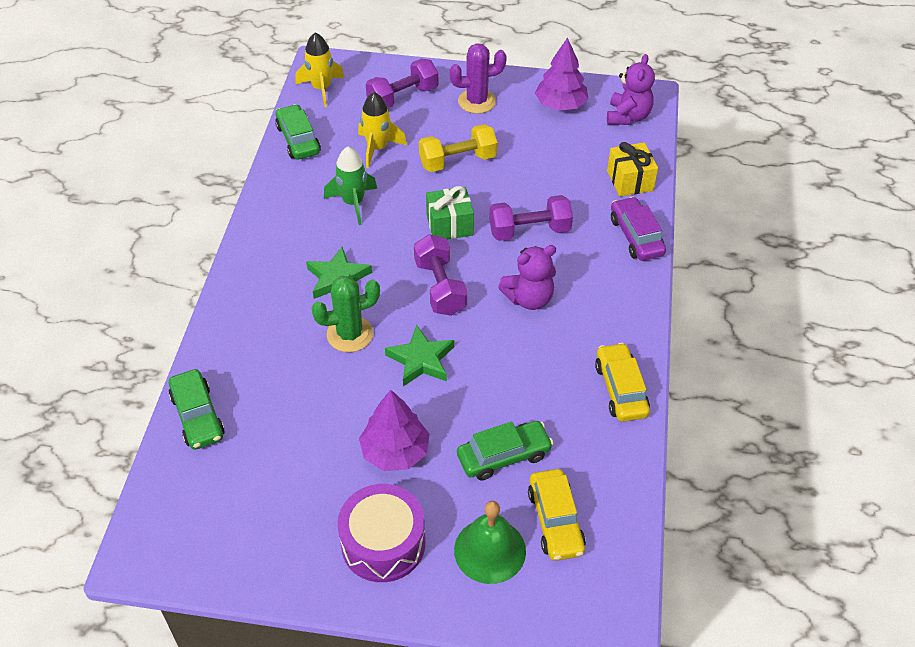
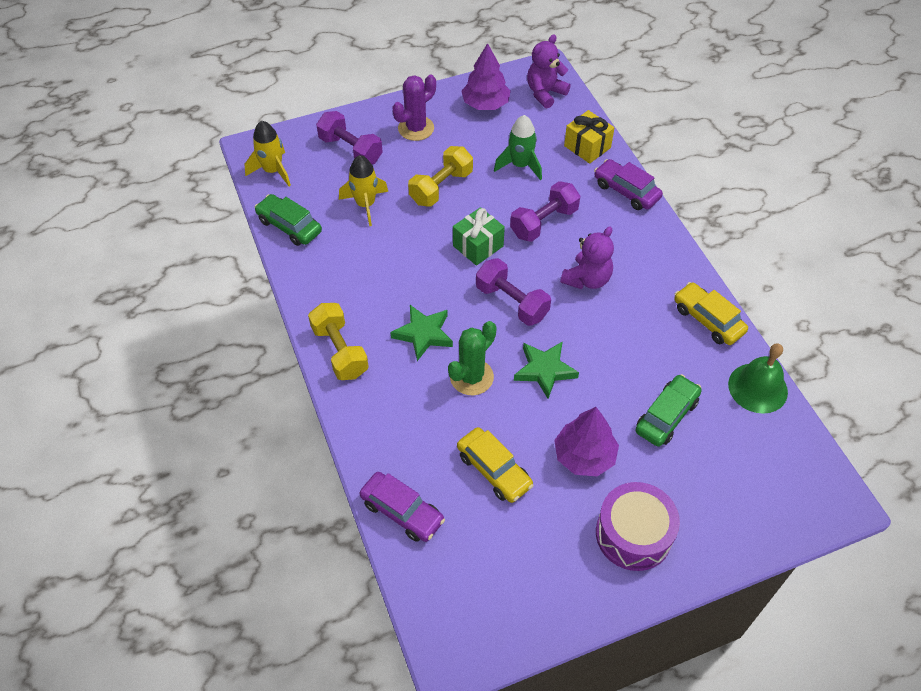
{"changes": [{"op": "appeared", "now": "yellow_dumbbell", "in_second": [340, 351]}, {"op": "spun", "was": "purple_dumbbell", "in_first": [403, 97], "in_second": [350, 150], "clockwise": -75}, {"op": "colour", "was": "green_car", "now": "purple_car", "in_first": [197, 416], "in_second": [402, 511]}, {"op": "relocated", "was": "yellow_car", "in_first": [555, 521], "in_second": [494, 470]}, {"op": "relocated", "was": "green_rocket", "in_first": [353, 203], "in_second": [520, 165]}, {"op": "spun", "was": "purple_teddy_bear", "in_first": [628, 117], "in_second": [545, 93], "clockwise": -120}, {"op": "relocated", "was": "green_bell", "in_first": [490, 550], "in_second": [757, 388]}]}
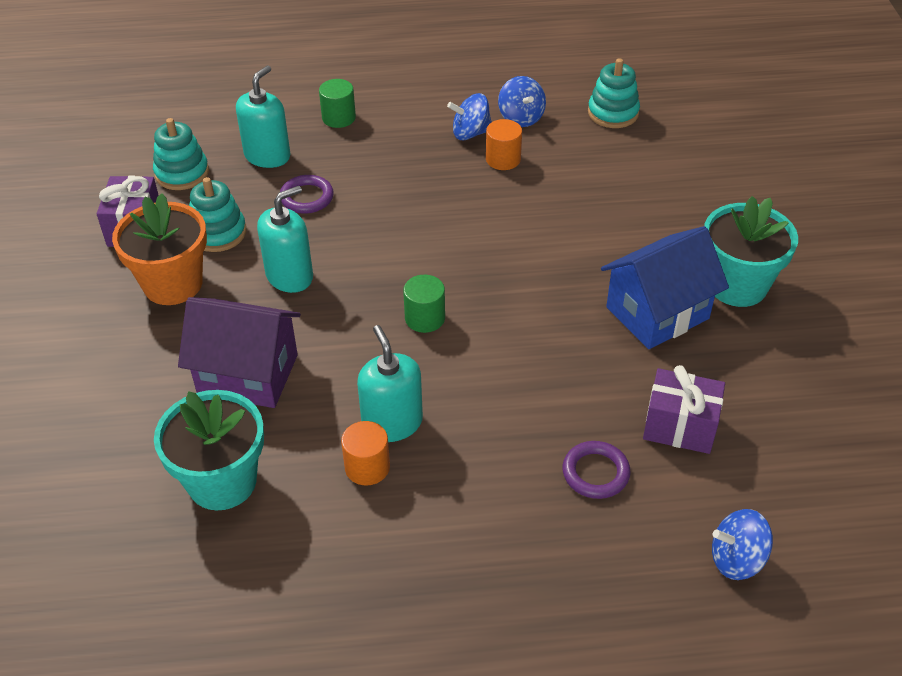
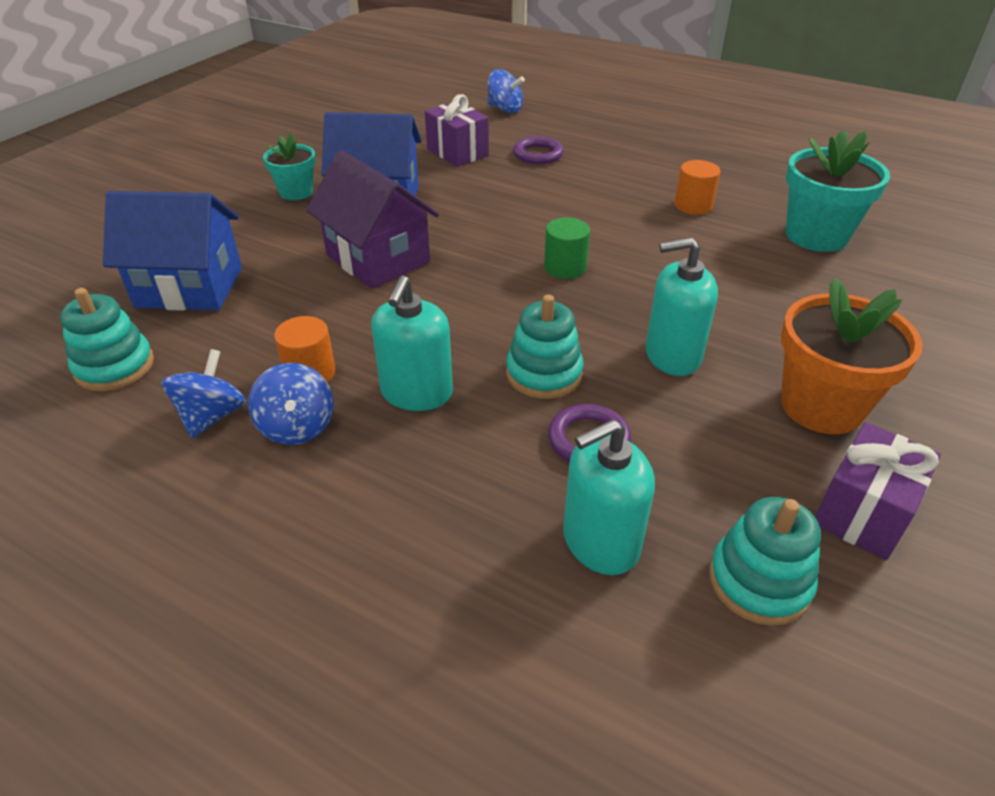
{"changes": [{"op": "appeared", "now": "blue_house", "in_second": [190, 287]}, {"op": "spun", "was": "blue_spinning_top", "in_first": [470, 133], "in_second": [297, 427], "clockwise": 45}, {"op": "size", "was": "turquoise_flower_pot", "in_first": [737, 285], "in_second": [296, 192], "ratio": 0.6}, {"op": "relocated", "was": "purple_house", "in_first": [248, 374], "in_second": [378, 259]}, {"op": "relocated", "was": "turquoise_soap_dispenser", "in_first": [392, 423], "in_second": [416, 393]}, {"op": "relocated", "was": "turquoise_stacking_toy", "in_first": [218, 233], "in_second": [544, 374]}, {"op": "missing", "was": "green_cylinder", "in_first": [338, 118]}]}
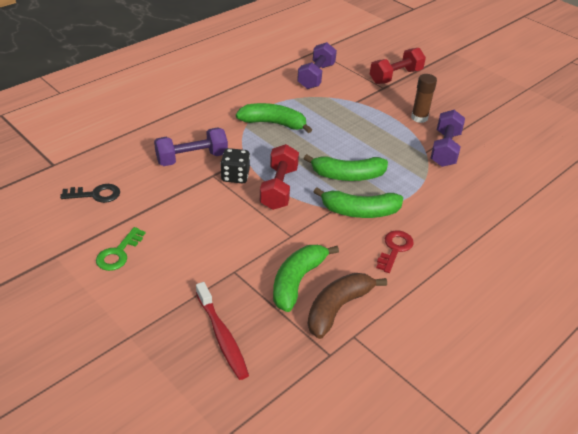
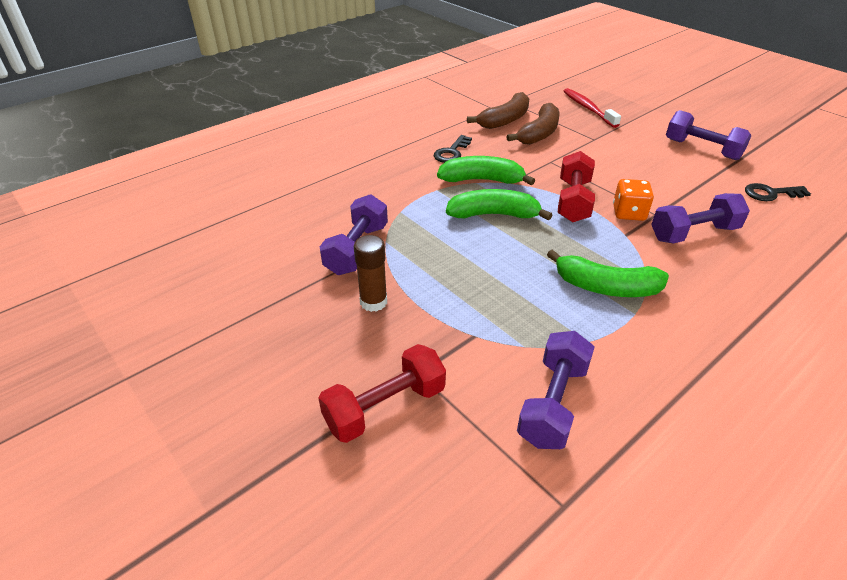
{"changes": [{"op": "colour", "was": "red_key", "now": "black_key", "in_first": [395, 249], "in_second": [451, 152]}, {"op": "colour", "was": "green_banana", "now": "brown_banana", "in_first": [297, 281], "in_second": [539, 133]}, {"op": "colour", "was": "black_dice", "now": "orange_dice", "in_first": [235, 176], "in_second": [628, 213]}, {"op": "exchanged", "was": "green_key", "now": "purple_dumbbell", "in_first": [118, 253], "in_second": [702, 149]}]}
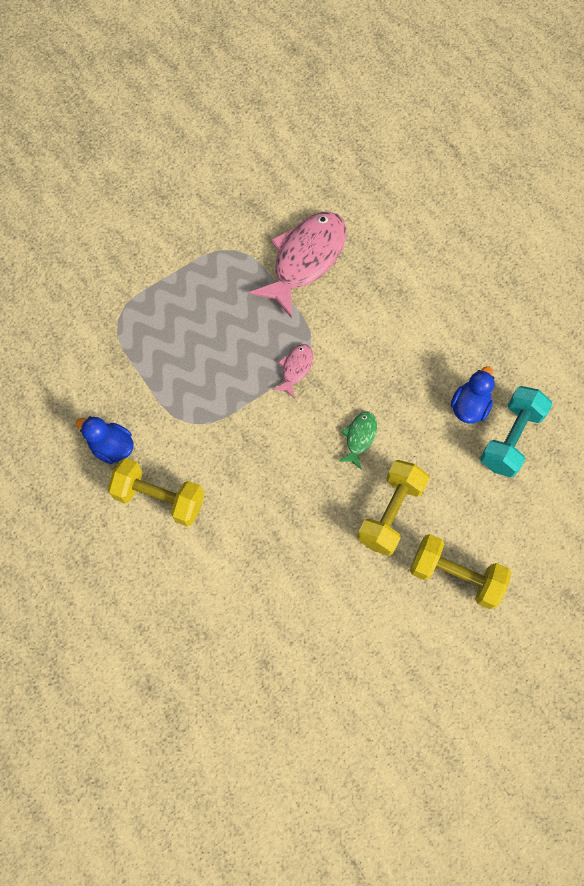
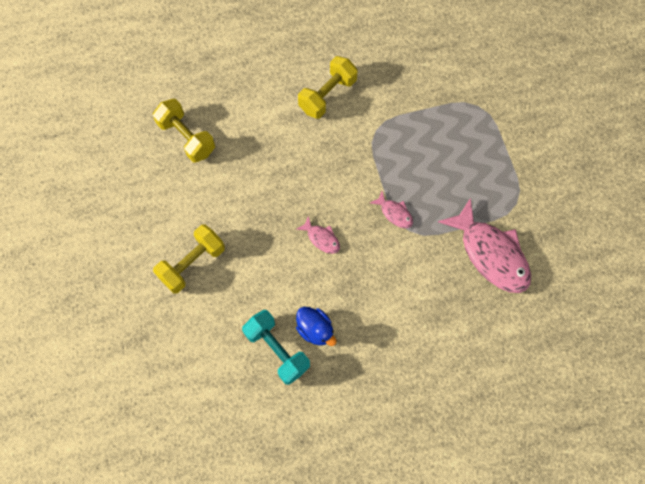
{"changes": [{"op": "relocated", "was": "yellow_dumbbell", "in_first": [390, 513], "in_second": [187, 138]}, {"op": "colour", "was": "green_fish", "now": "pink_fish", "in_first": [359, 437], "in_second": [321, 238]}, {"op": "missing", "was": "blue_duck", "in_first": [112, 447]}]}
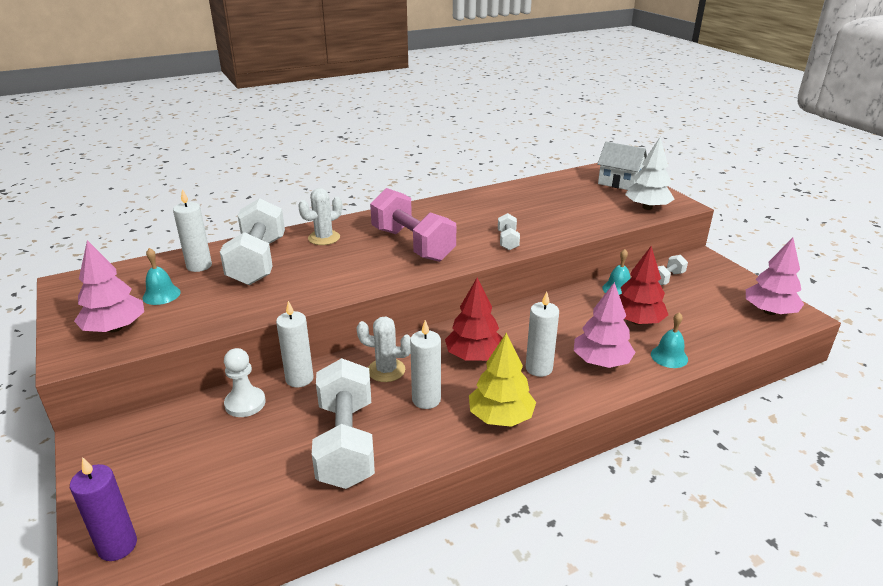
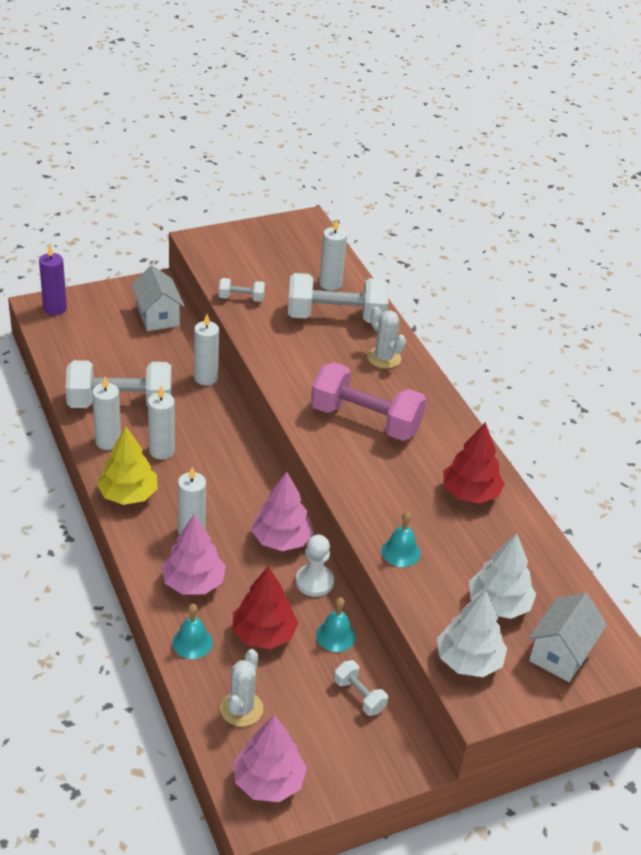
{"changes": [{"op": "appeared", "now": "white_candle", "in_second": [108, 441]}, {"op": "appeared", "now": "white_house", "in_second": [158, 316]}, {"op": "relocated", "was": "white_dumbbell", "in_first": [507, 241], "in_second": [241, 298]}, {"op": "relocated", "was": "white_cactus", "in_first": [386, 370], "in_second": [241, 709]}, {"op": "relocated", "was": "pink_tree", "in_first": [115, 328], "in_second": [281, 539]}, {"op": "relocated", "was": "white_pawn", "in_first": [245, 403], "in_second": [314, 582]}, {"op": "spun", "was": "pink_dumbbell", "in_first": [412, 244], "in_second": [365, 420], "clockwise": 60}, {"op": "relocated", "was": "turquoise_bell", "in_first": [161, 295], "in_second": [401, 552]}, {"op": "relocated", "was": "red_tree", "in_first": [474, 356], "in_second": [470, 493]}, {"op": "appeared", "now": "white_tree", "in_second": [499, 604]}]}
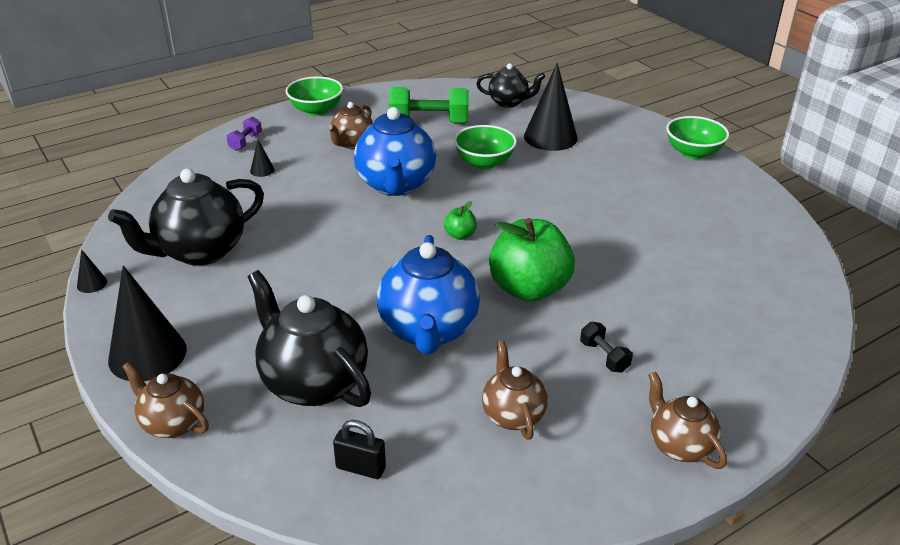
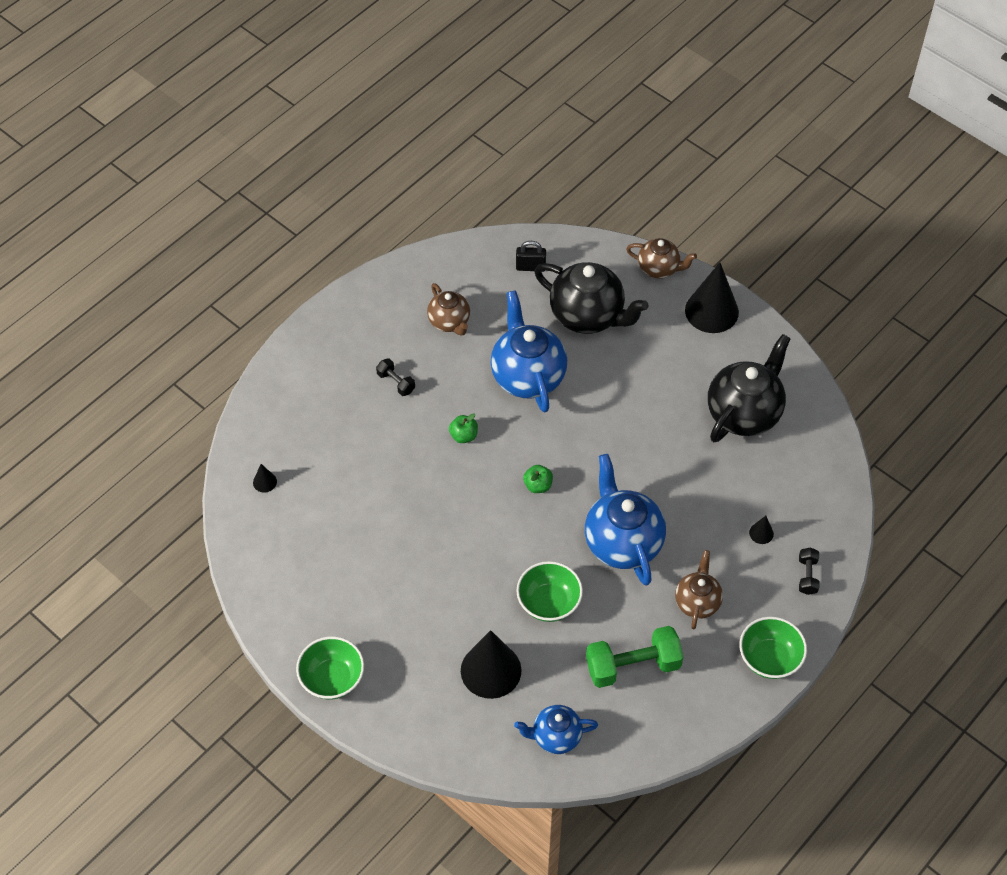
{"changes": [{"op": "relocated", "was": "black_cone", "in_first": [92, 283], "in_second": [265, 482]}, {"op": "size", "was": "green_apple", "in_first": [529, 289], "in_second": [463, 436], "ratio": 0.43}, {"op": "colour", "was": "black_teapot", "now": "blue_teapot", "in_first": [509, 102], "in_second": [555, 737]}, {"op": "colour", "was": "purple_dumbbell", "now": "black_dumbbell", "in_first": [245, 142], "in_second": [807, 576]}, {"op": "missing", "was": "brown_teapot", "in_first": [679, 446]}]}
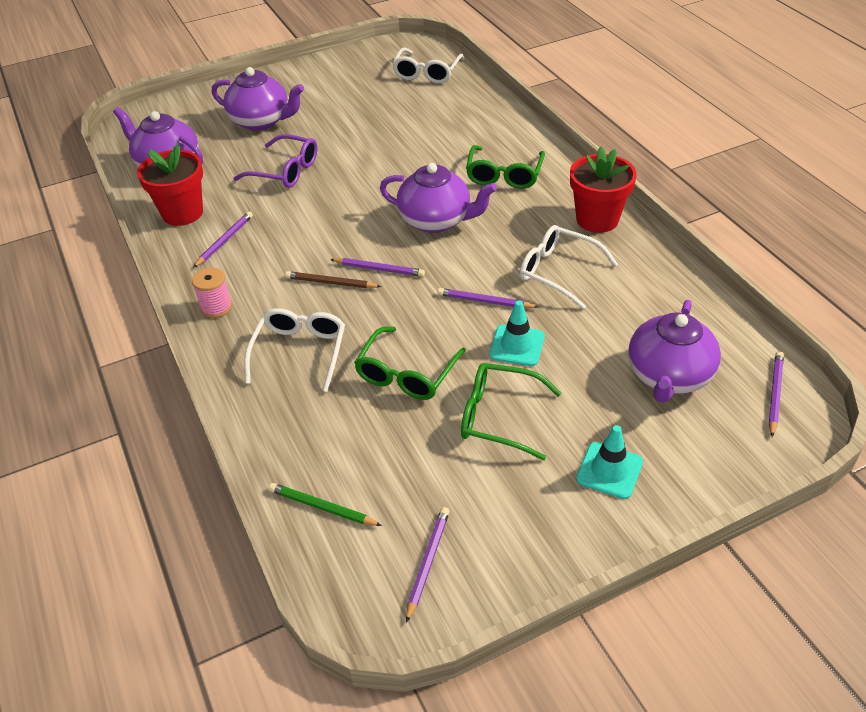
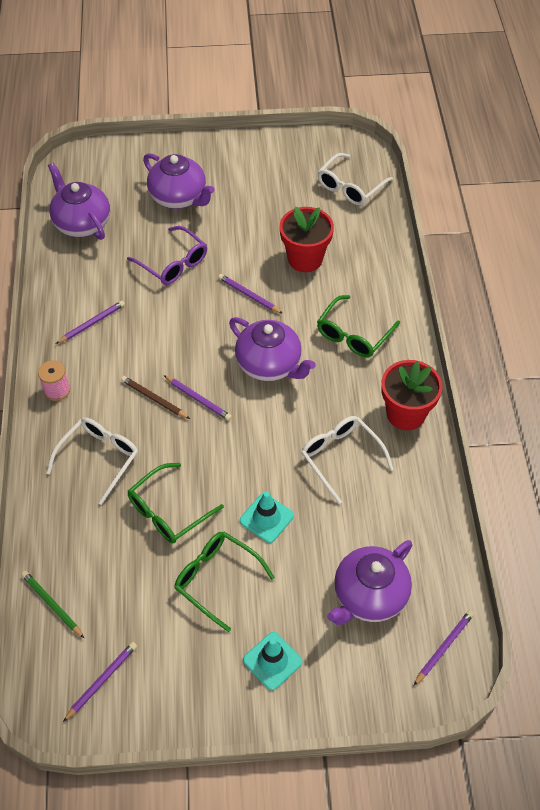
{"changes": [{"op": "relocated", "was": "purple_pencil", "in_first": [485, 301], "in_second": [249, 295]}, {"op": "relocated", "was": "red_flower_pot", "in_first": [182, 213], "in_second": [305, 259]}]}
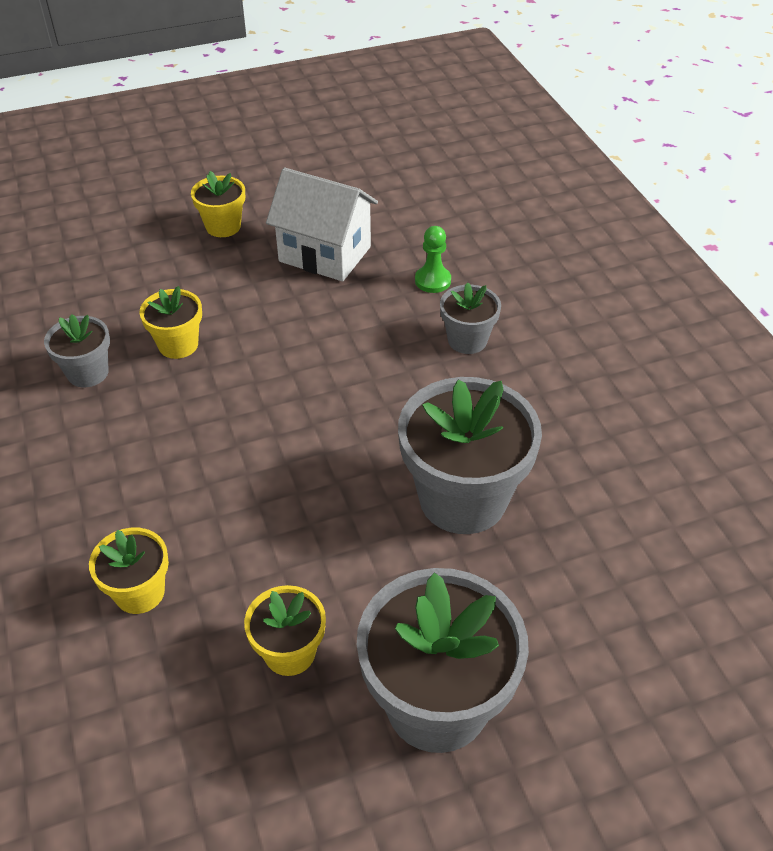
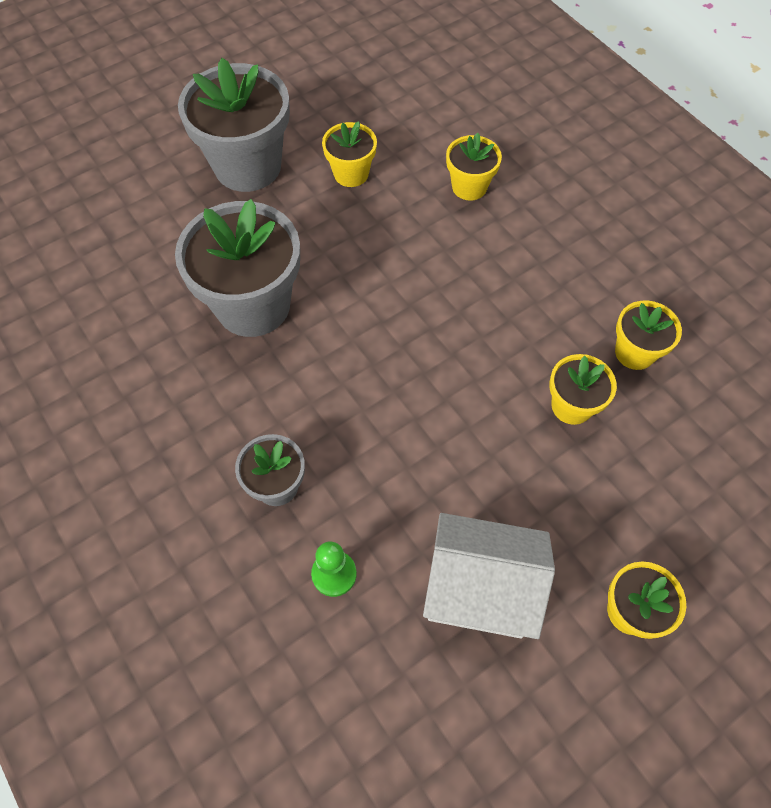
{"changes": [{"op": "colour", "was": "grey_flower_pot", "now": "yellow_flower_pot", "in_first": [88, 373], "in_second": [634, 352]}]}
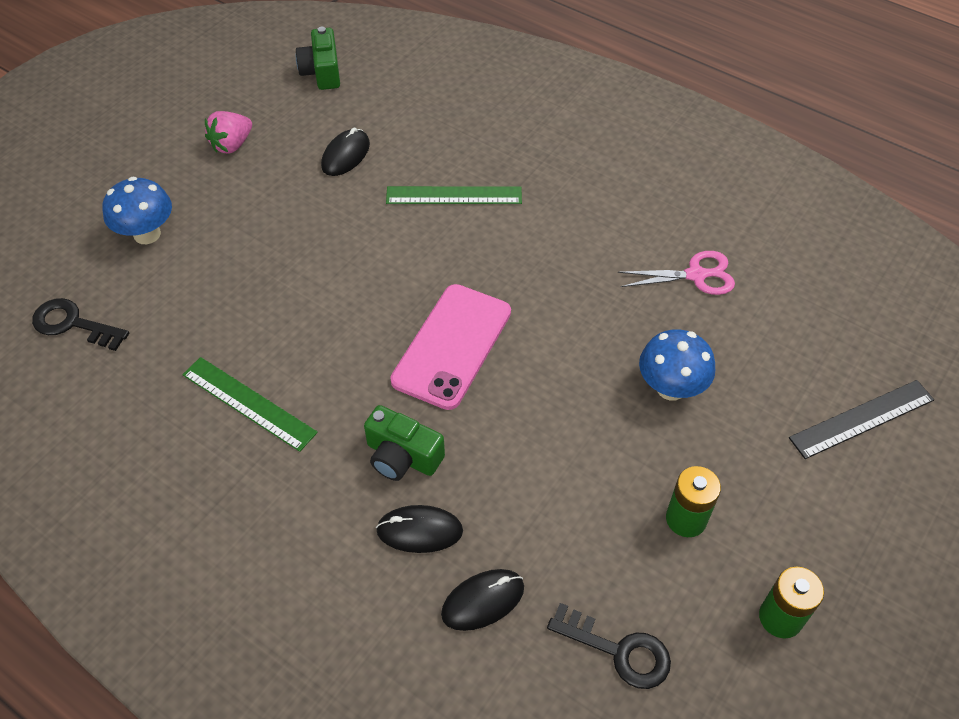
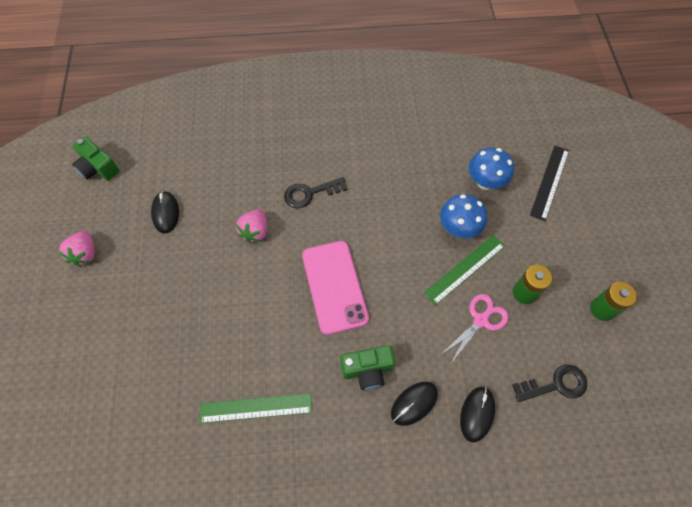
{"changes": [{"op": "appeared", "now": "pink_strawberry", "in_second": [255, 231]}, {"op": "relocated", "was": "black_key", "in_first": [73, 324], "in_second": [310, 193]}, {"op": "relocated", "was": "green_ruler", "in_first": [454, 195], "in_second": [464, 269]}, {"op": "relocated", "was": "pink_scissors", "in_first": [696, 275], "in_second": [481, 320]}, {"op": "relocated", "was": "blue_mushroom", "in_first": [147, 234], "in_second": [485, 182]}]}
